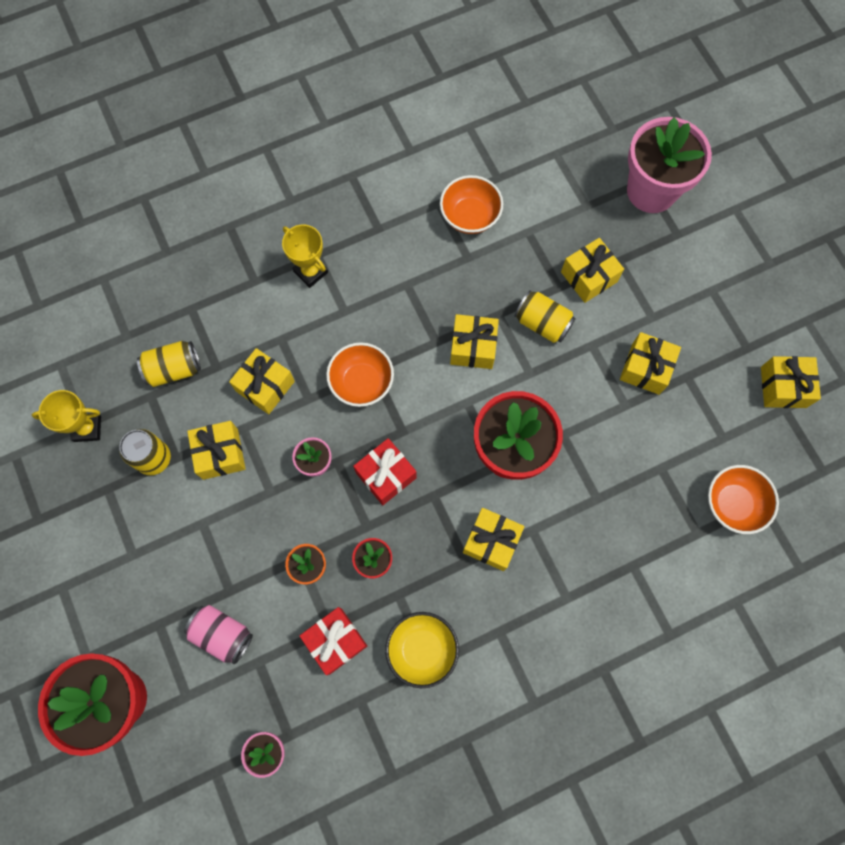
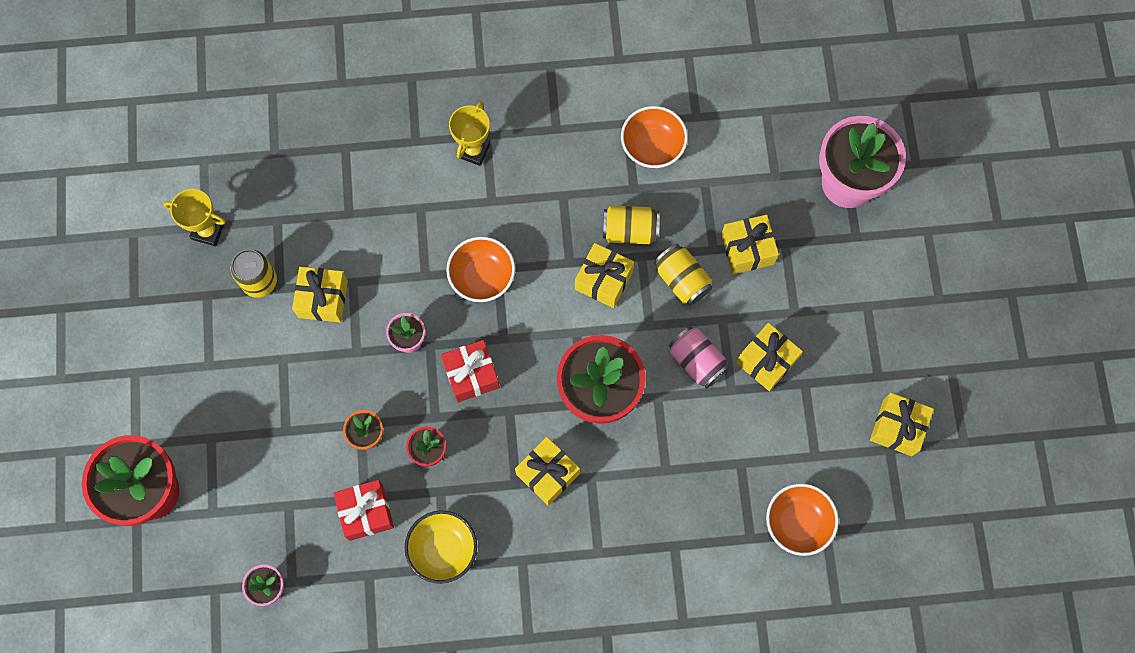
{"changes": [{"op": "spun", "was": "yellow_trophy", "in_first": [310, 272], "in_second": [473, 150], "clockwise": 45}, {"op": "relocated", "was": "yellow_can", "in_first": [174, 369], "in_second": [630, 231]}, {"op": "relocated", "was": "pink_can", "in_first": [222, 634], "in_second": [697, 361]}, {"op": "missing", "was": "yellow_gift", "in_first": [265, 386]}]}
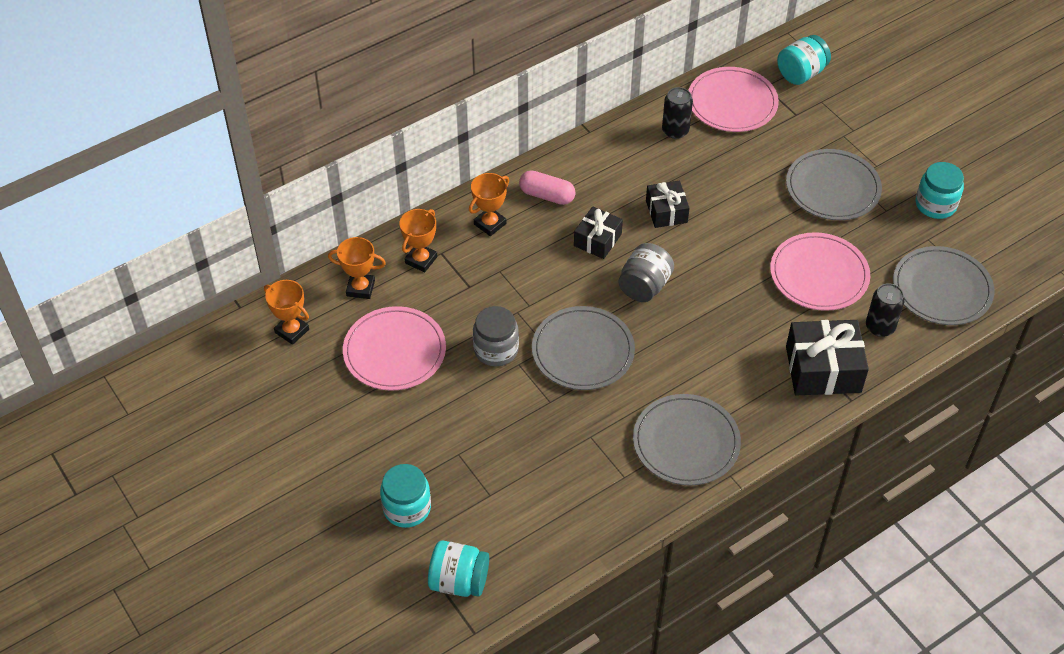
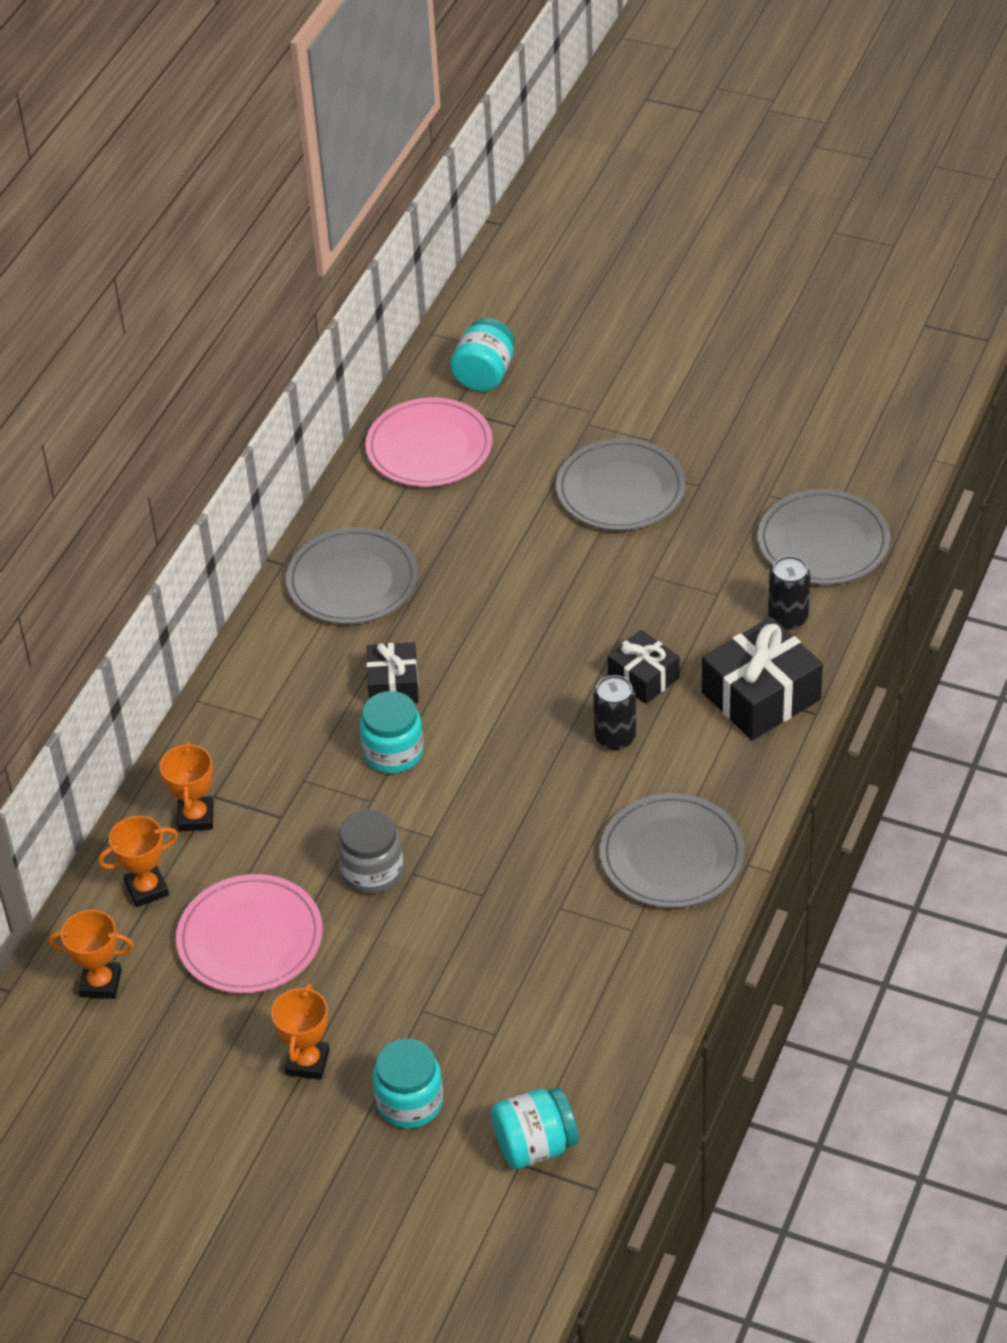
{"changes": [{"op": "relocated", "was": "orange_trophy", "in_first": [490, 224], "in_second": [307, 1062]}, {"op": "relocated", "was": "grey_plate", "in_first": [583, 351], "in_second": [352, 580]}, {"op": "relocated", "was": "turquoise_jar", "in_first": [935, 204], "in_second": [393, 752]}, {"op": "relocated", "was": "black_can", "in_first": [675, 131], "in_second": [615, 737]}, {"op": "relocated", "was": "black_gift", "in_first": [666, 211], "in_second": [643, 677]}, {"op": "missing", "was": "pink_capsule", "in_first": [547, 195]}, {"op": "missing", "was": "grey_jar", "in_first": [644, 286]}, {"op": "missing", "was": "pink_plate", "in_first": [819, 274]}]}
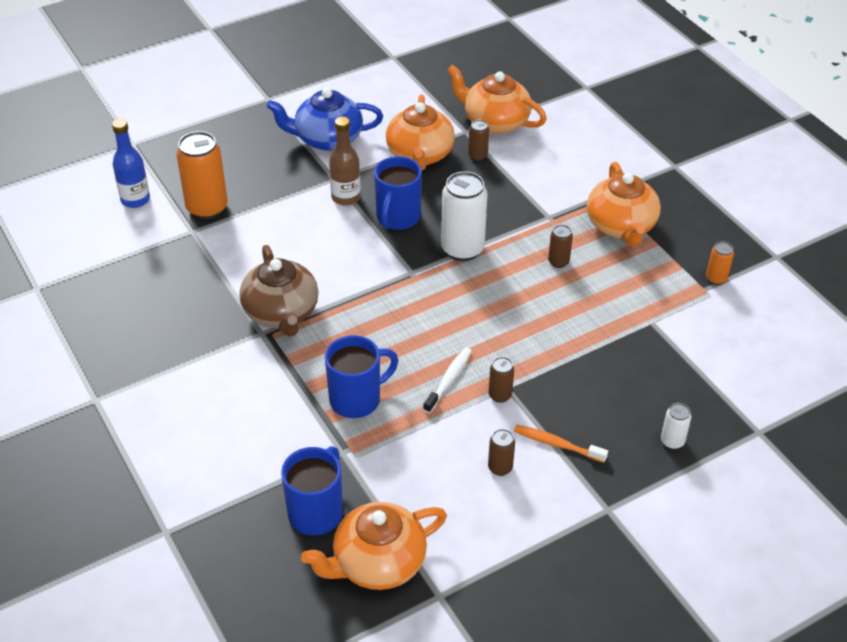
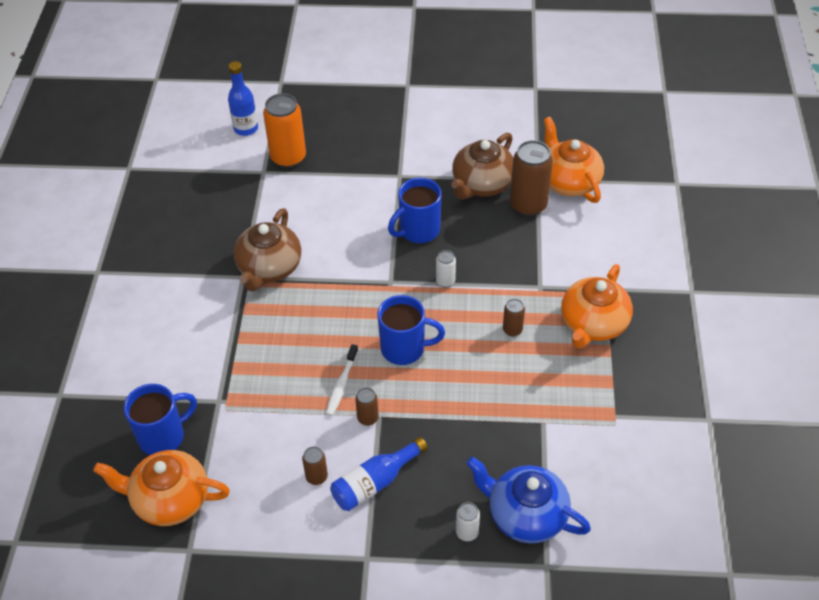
{"changes": [{"op": "spun", "was": "white_toothbrush", "in_first": [449, 379], "in_second": [341, 384], "clockwise": 135}, {"op": "exchanged", "was": "orange_toothbrush", "now": "blue_bottle", "in_first": [557, 444], "in_second": [375, 482]}, {"op": "relocated", "was": "blue_mug", "in_first": [357, 399], "in_second": [404, 349]}, {"op": "size", "was": "white_can", "in_first": [462, 249], "in_second": [445, 281], "ratio": 0.49}, {"op": "colour", "was": "orange_teapot", "now": "brown_teapot", "in_first": [420, 155], "in_second": [482, 184]}, {"op": "relocated", "was": "blue_teapot", "in_first": [327, 139], "in_second": [525, 515]}, {"op": "size", "was": "brown_can", "in_first": [478, 155], "in_second": [528, 205], "ratio": 2.04}, {"op": "missing", "was": "brown_bottle", "in_first": [346, 197]}, {"op": "missing", "was": "orange_can", "in_first": [716, 279]}]}
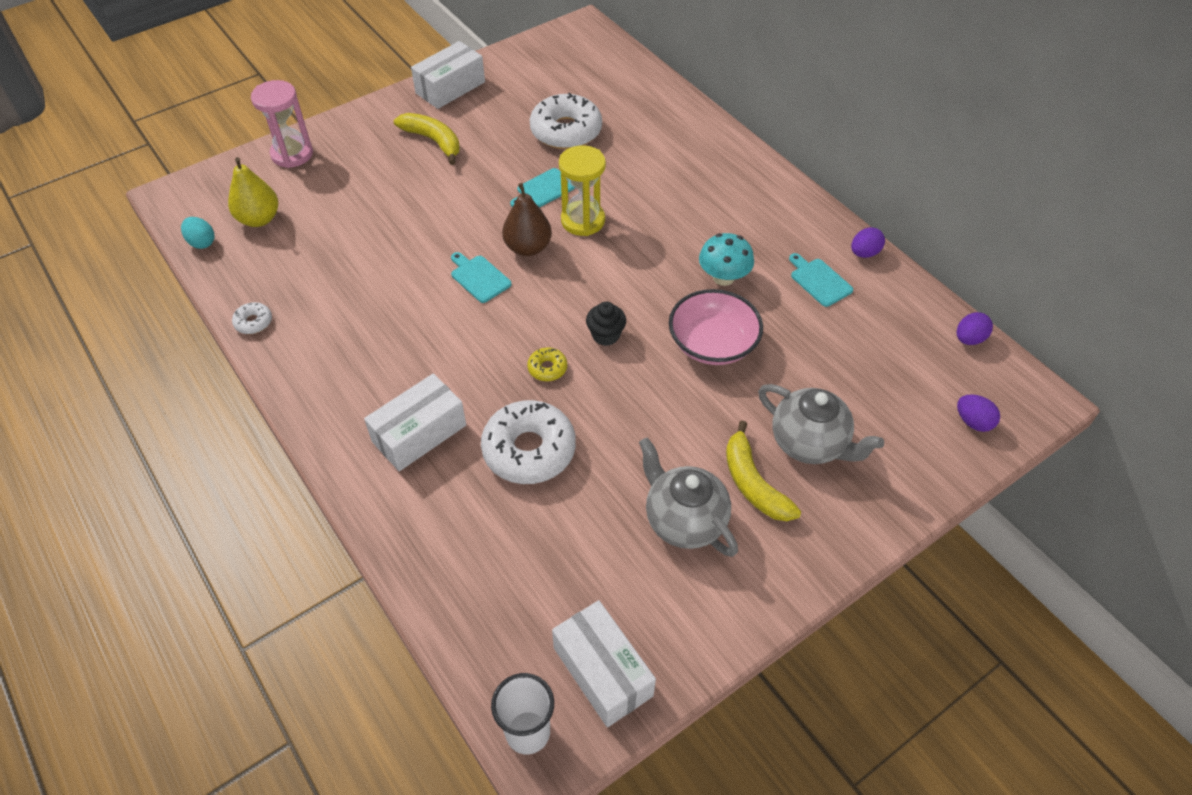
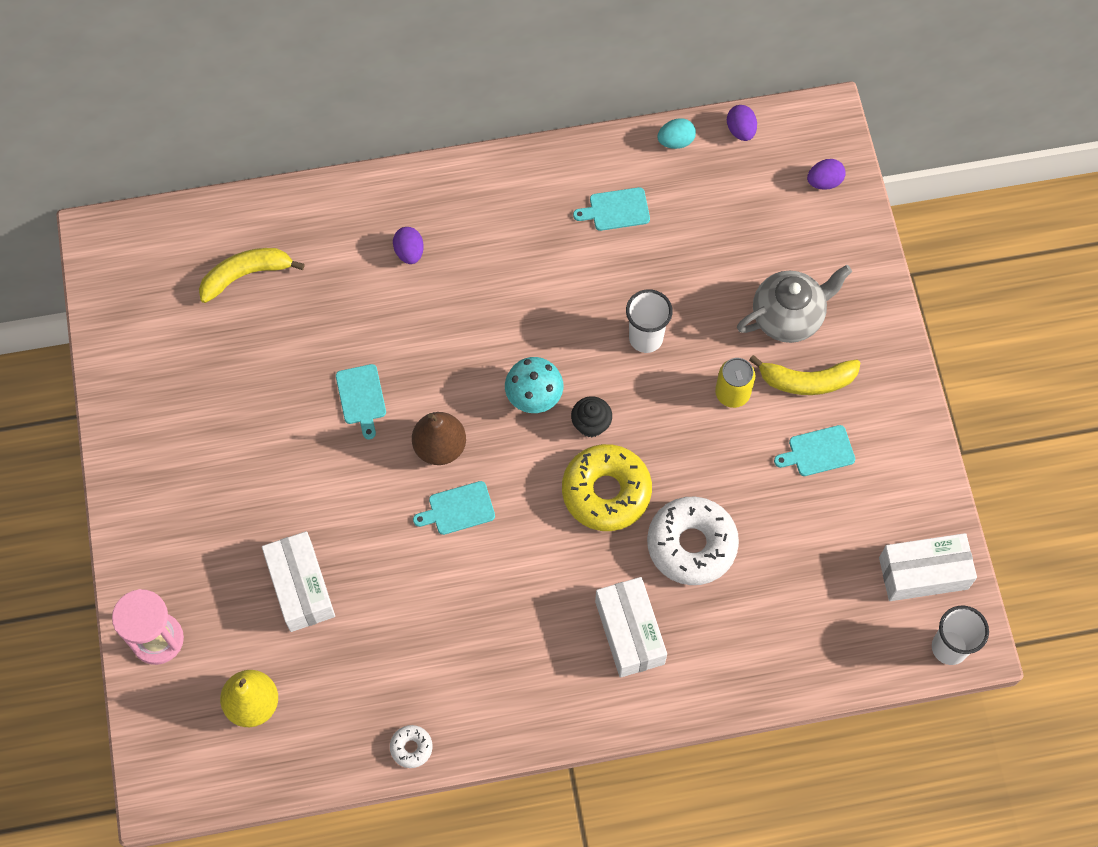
{"changes": [{"op": "relocated", "was": "yellow_banana", "in_first": [433, 141], "in_second": [246, 275]}, {"op": "relocated", "was": "white_box", "in_first": [450, 87], "in_second": [301, 587]}, {"op": "relocated", "was": "purple_egg", "in_first": [864, 253], "in_second": [409, 252]}, {"op": "relocated", "was": "turquoise_mushroom", "in_first": [723, 277], "in_second": [534, 396]}, {"op": "size", "was": "yellow_donut", "in_first": [547, 368], "in_second": [606, 492], "ratio": 2.21}, {"op": "exchanged", "was": "pink_bowl", "now": "white_cup", "in_first": [712, 344], "in_second": [645, 338]}, {"op": "relocated", "was": "turquoise_egg", "in_first": [202, 242], "in_second": [676, 141]}, {"op": "appeared", "now": "yellow_can", "in_second": [732, 393]}, {"op": "exchanged", "was": "grey_teapot", "now": "turquoise_cutting_board", "in_first": [684, 520], "in_second": [818, 451]}, {"op": "missing", "was": "white_donut", "in_first": [566, 131]}, {"op": "missing", "was": "yellow_hourglass", "in_first": [583, 220]}]}
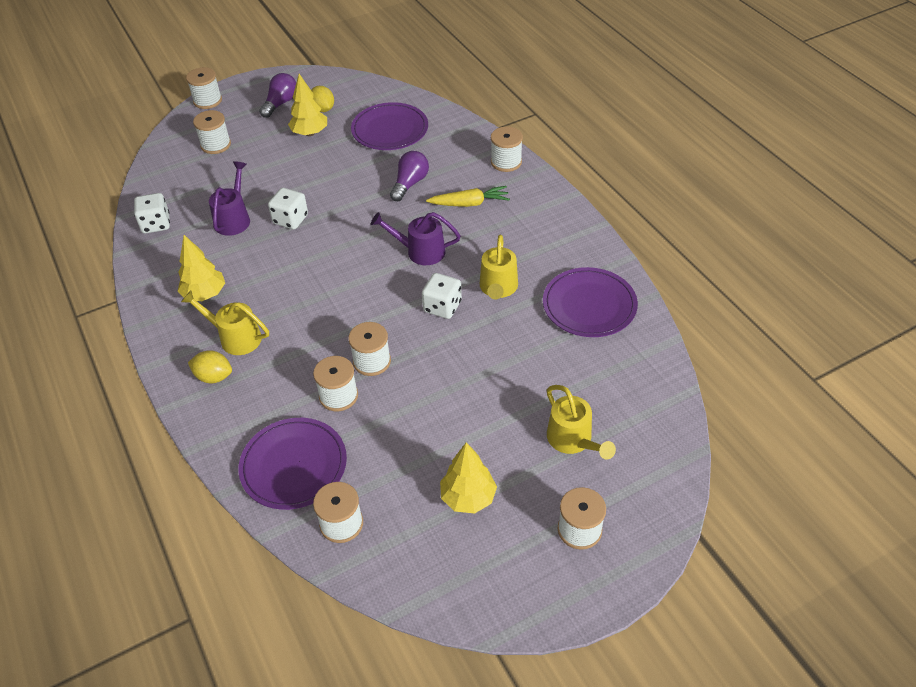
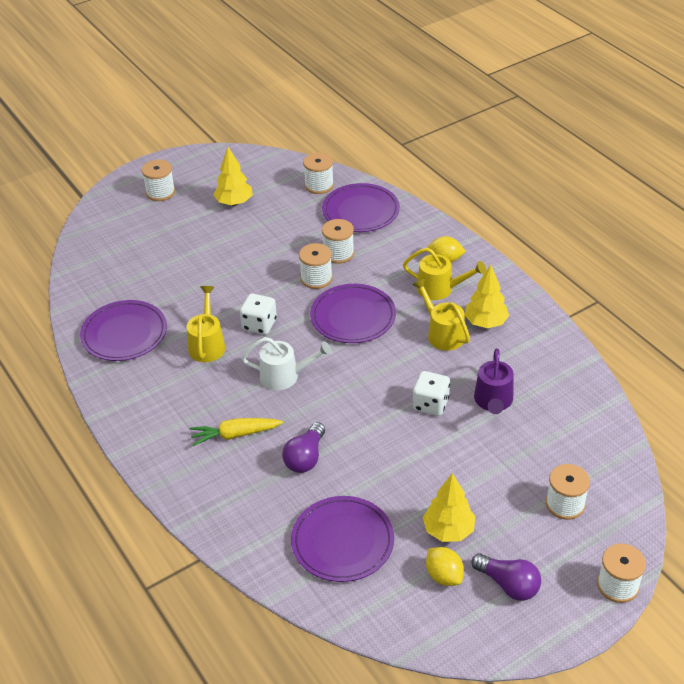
{"changes": [{"op": "colour", "was": "purple_watering_can", "now": "white_watering_can", "in_first": [420, 251], "in_second": [285, 376]}, {"op": "appeared", "now": "purple_plate", "in_second": [353, 317]}, {"op": "relocated", "was": "yellow_watering_can", "in_first": [573, 440], "in_second": [442, 333]}, {"op": "spun", "was": "purple_light_bulb", "in_first": [280, 103], "in_second": [508, 584], "clockwise": -75}, {"op": "missing", "was": "white_dice", "in_first": [156, 224]}, {"op": "missing", "was": "white_spool", "in_first": [506, 162]}]}
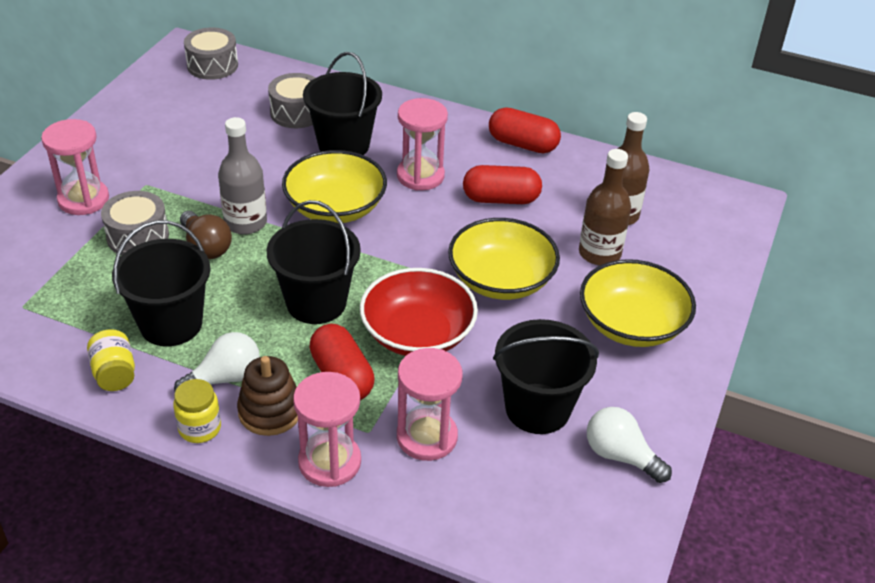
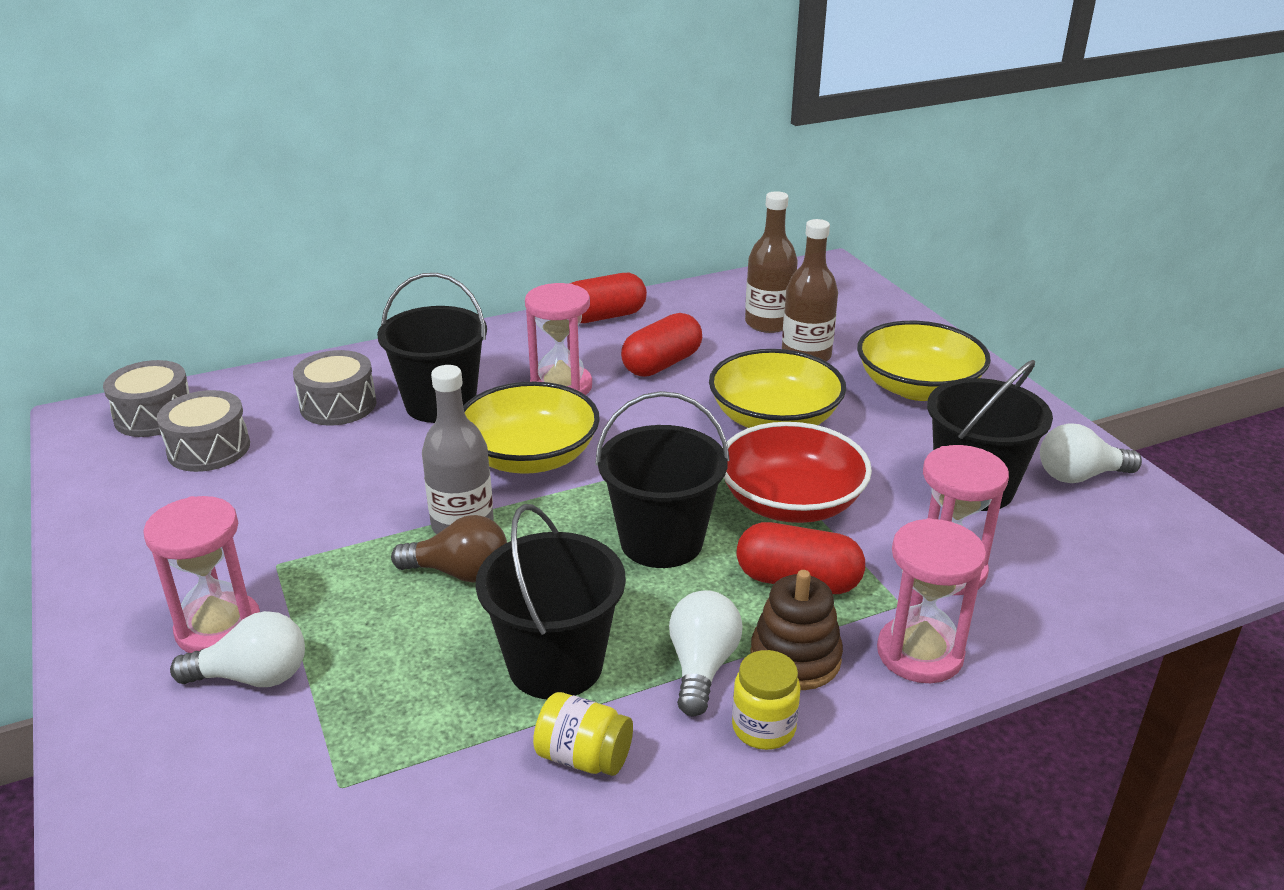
{"changes": [{"op": "relocated", "was": "grey_drum", "in_first": [138, 236], "in_second": [209, 449]}, {"op": "appeared", "now": "white_light_bulb", "in_second": [253, 677]}]}
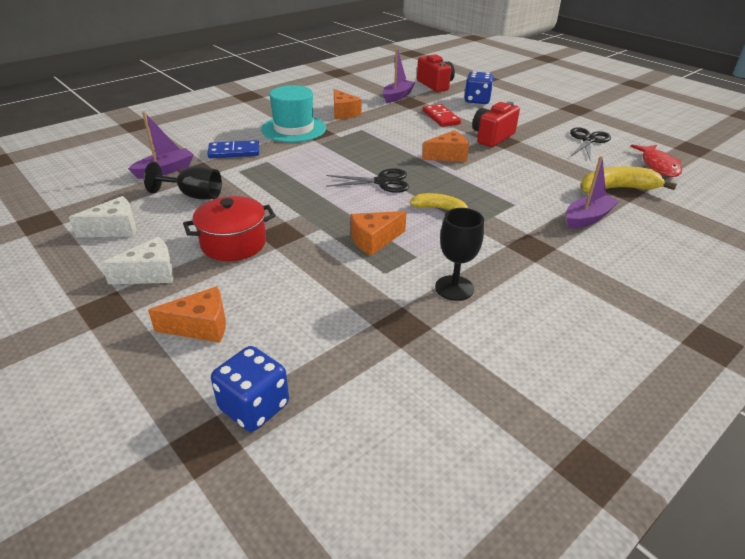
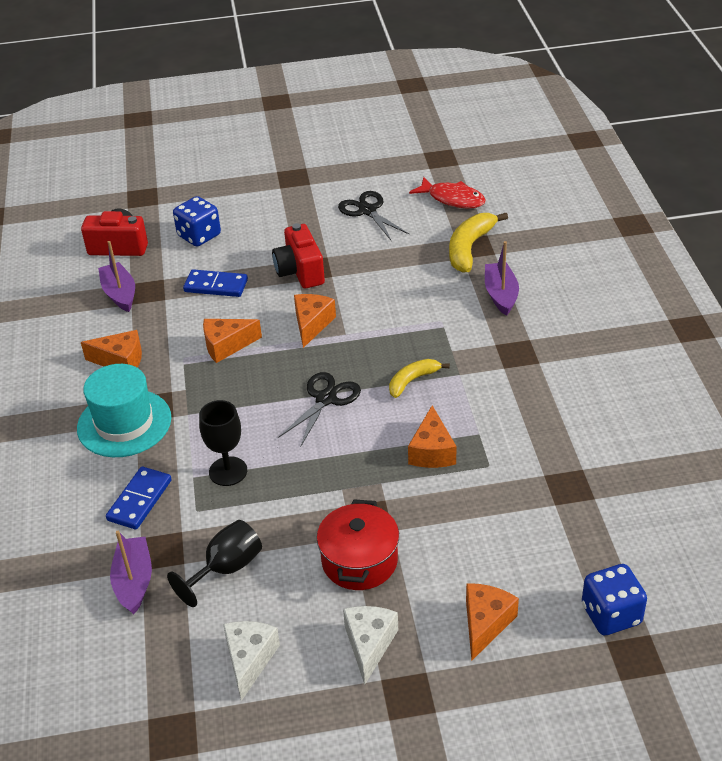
{"changes": [{"op": "colour", "was": "red_domino", "now": "blue_domino", "in_first": [441, 117], "in_second": [216, 286]}, {"op": "relocated", "was": "black_goblet", "in_first": [454, 288], "in_second": [228, 471]}, {"op": "appeared", "now": "orange_cheese", "in_second": [226, 345]}]}
